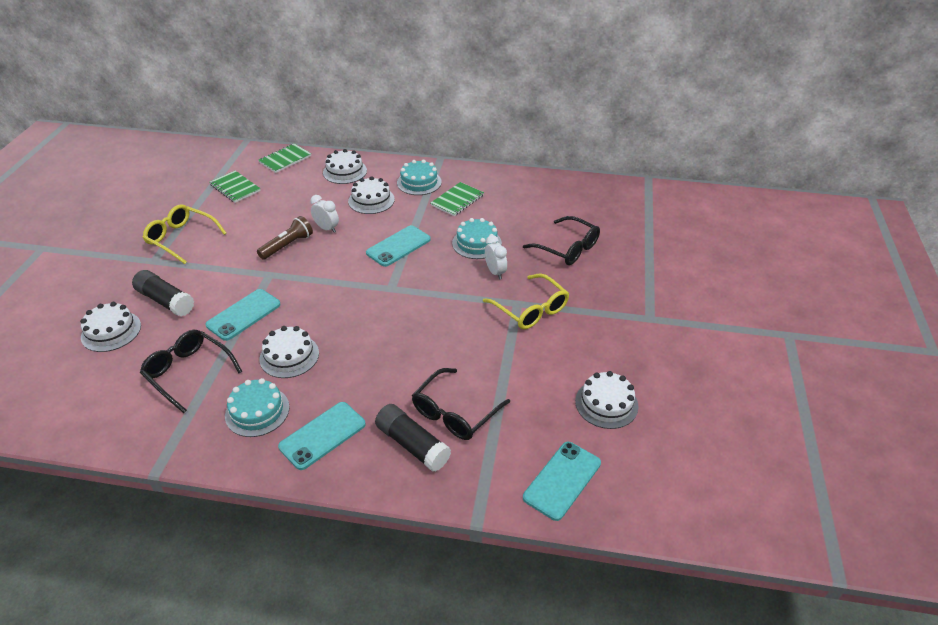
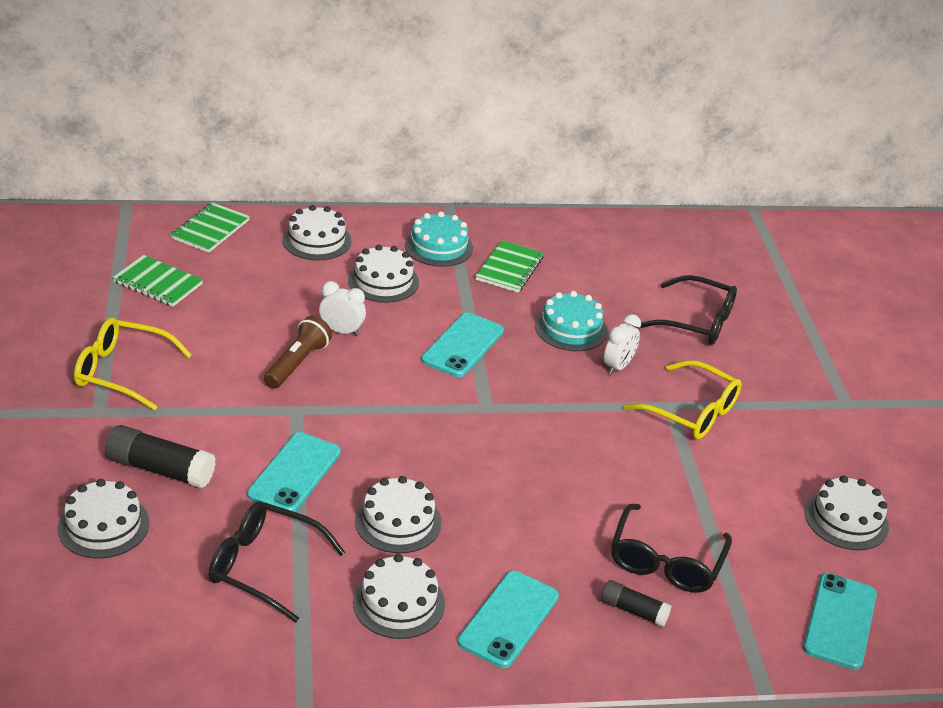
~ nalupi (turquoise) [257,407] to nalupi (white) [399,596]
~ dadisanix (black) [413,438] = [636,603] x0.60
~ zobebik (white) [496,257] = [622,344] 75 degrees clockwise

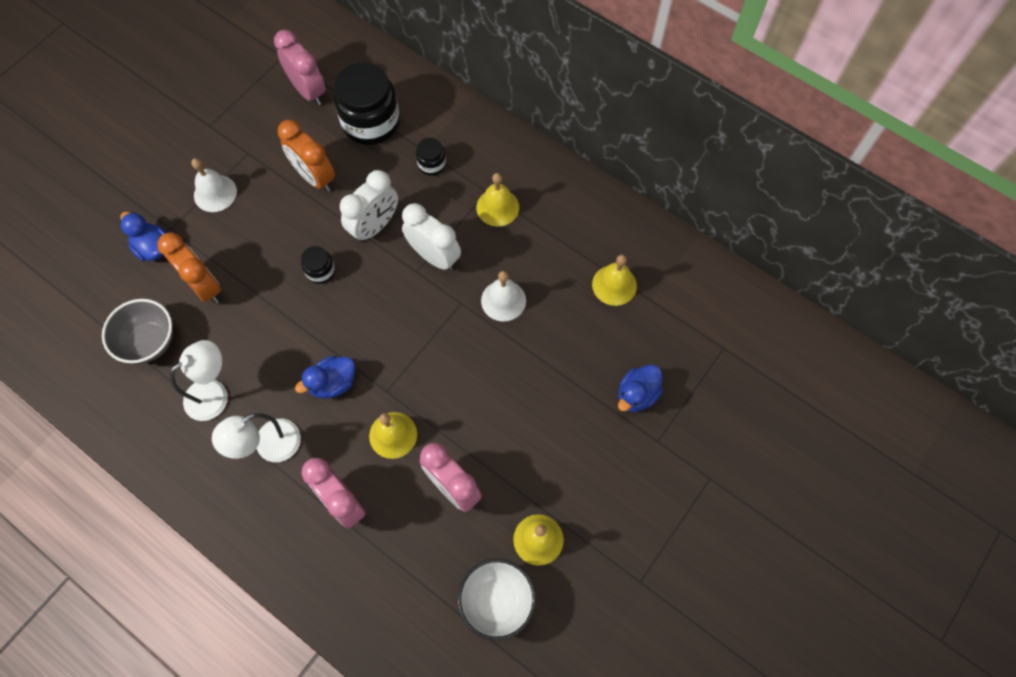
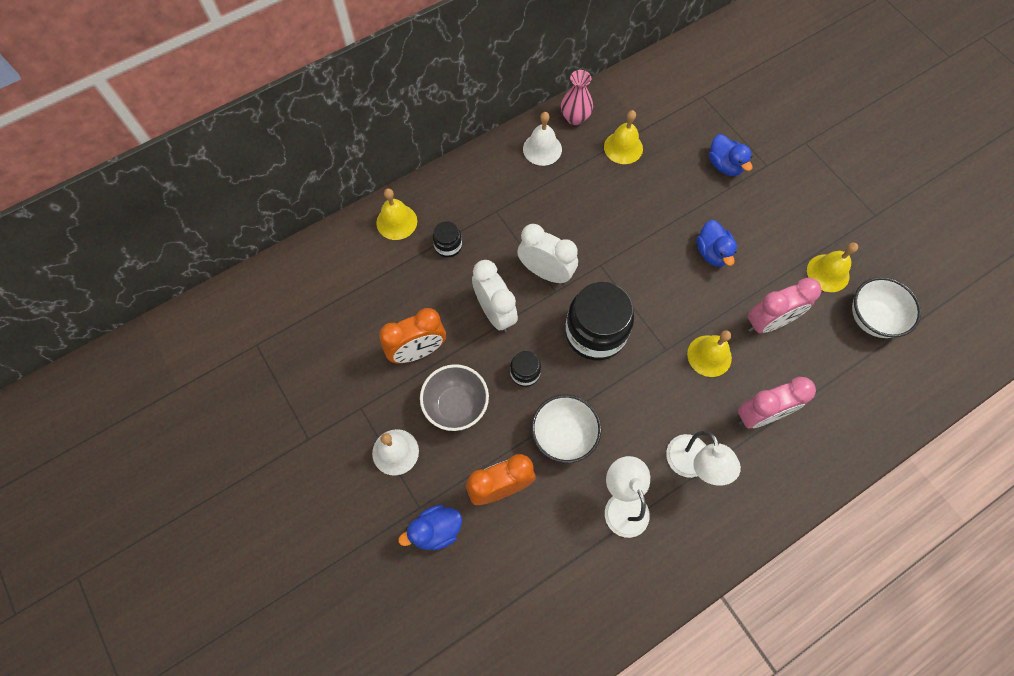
~ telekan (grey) [137,331] to [454,397]
- zobebik (pink) [300,67]
~ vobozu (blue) [325,377] to [716,243]
~ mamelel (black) [367,104] to [599,321]
~ zobebik (white) [431,237] = [547,254] 60 degrees clockwise
~ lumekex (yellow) [497,200] to [396,214]
~ lumekex (white) [503,296] to [542,139]
+ telekan (white) [566,429]
+ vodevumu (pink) [577,97]

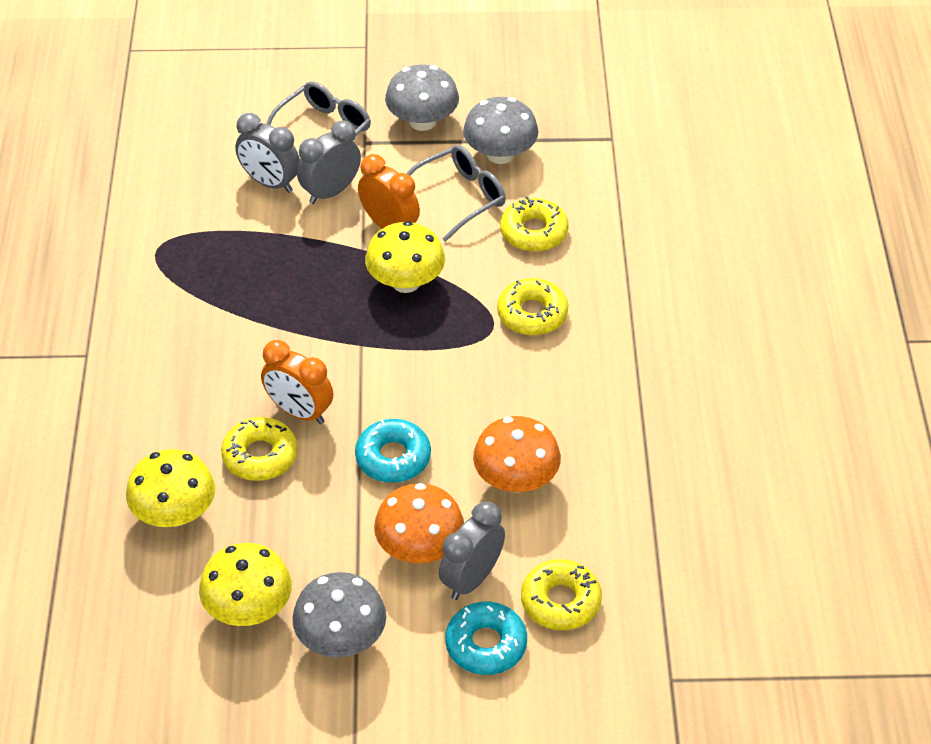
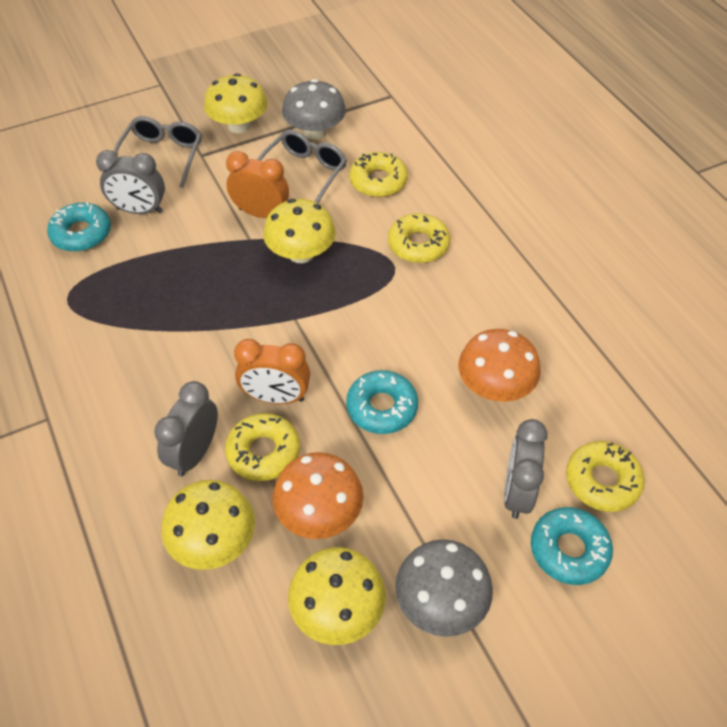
~ zobebik (grey) [329,162] to [186,429]
~ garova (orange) [419,523] to [318,495]
~ garova (grey) [422,97] to garova (yellow) [236,103]
+ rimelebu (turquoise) [79,227]

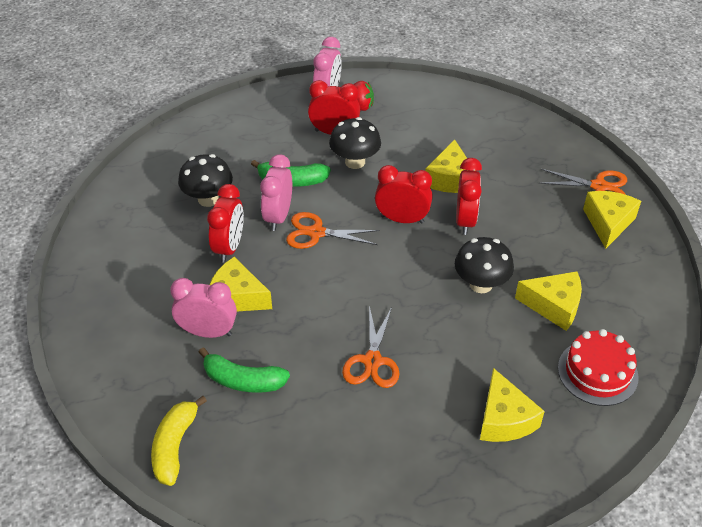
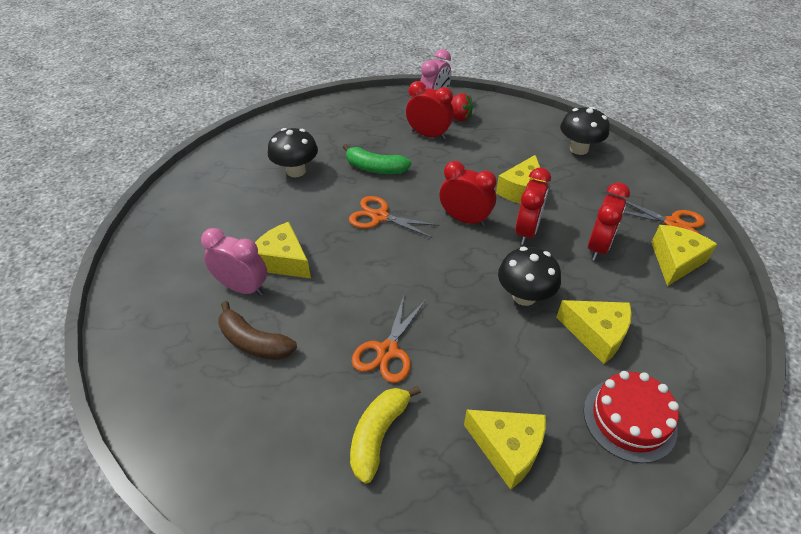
~ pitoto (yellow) [179,441] to [385,434]
~ pitoto (green) [244,370] to pitoto (brown) [257,330]
~ zobebik (red) [225,223] to [609,221]
- zobebik (pink) [276,192]
~ garova (black) [355,143] to [585,131]
~ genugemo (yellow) [512,405] = [505,450] 60 degrees counterclockwise

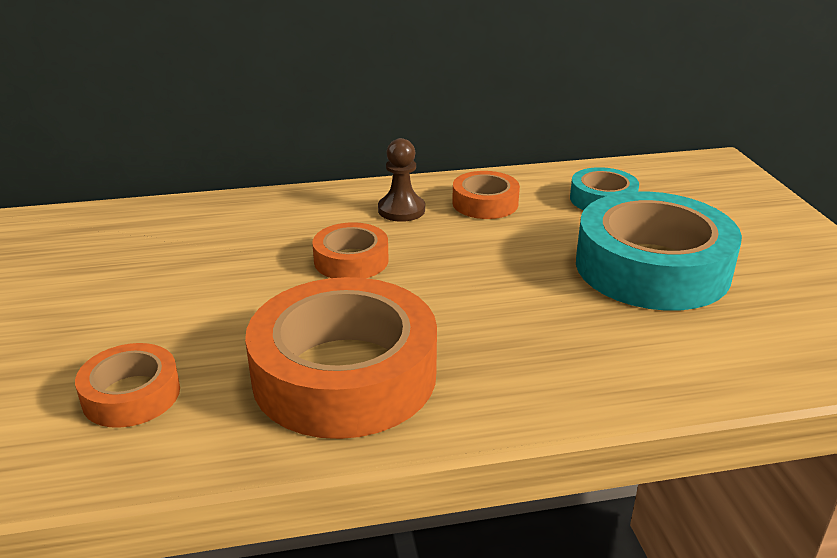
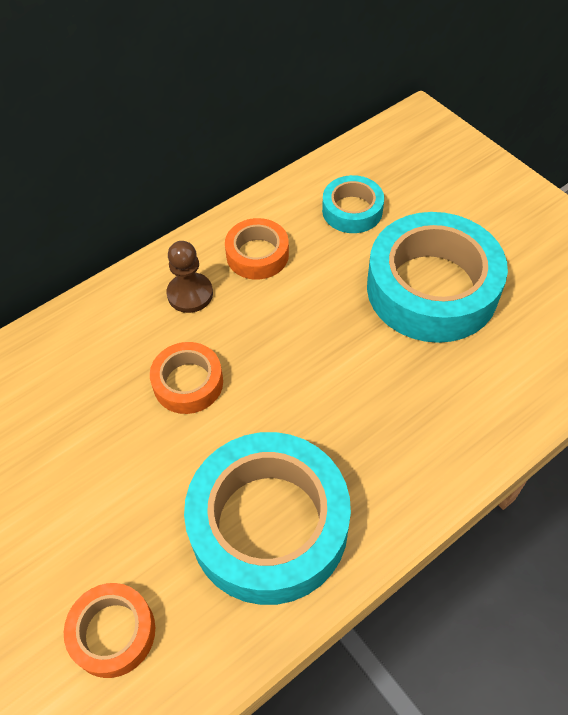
~ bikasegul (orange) [341,358] to bikasegul (turquoise) [267,518]

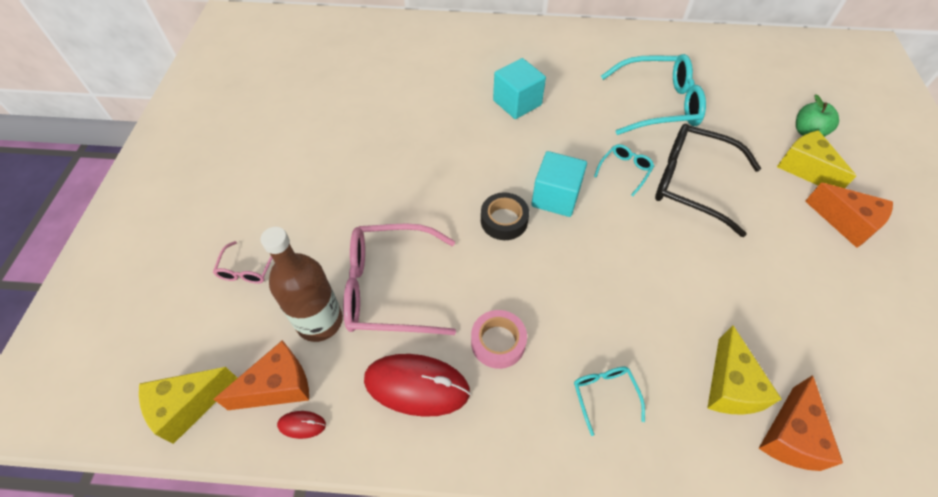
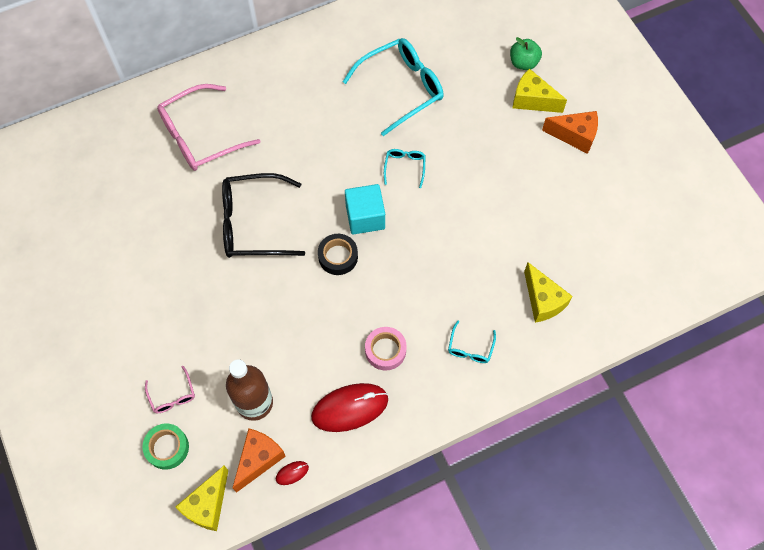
~ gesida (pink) [399,279] to [208,127]
- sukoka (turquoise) [519,88]
~ gesida (turquoise) [609,401] = [472,342] 120 degrees counterclockwise
~ gesida (black) [708,180] to [263,215]
- genugemo (orange) [800,423]
+ bikasegul (green) [165,447]

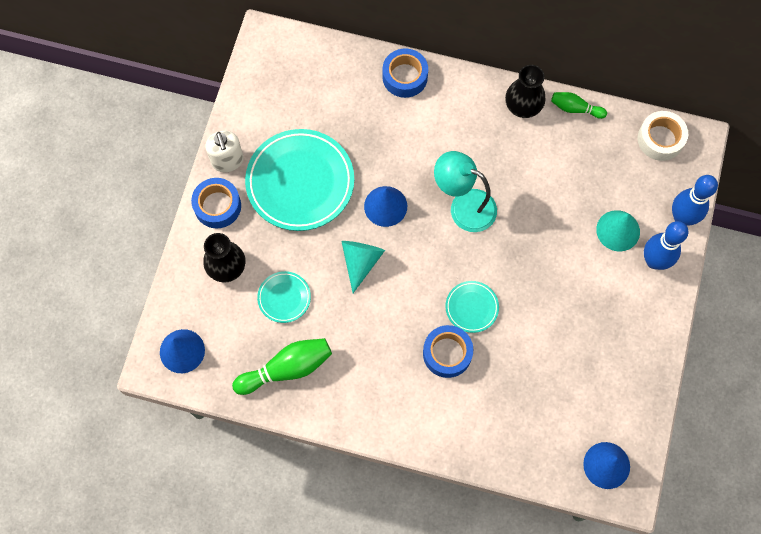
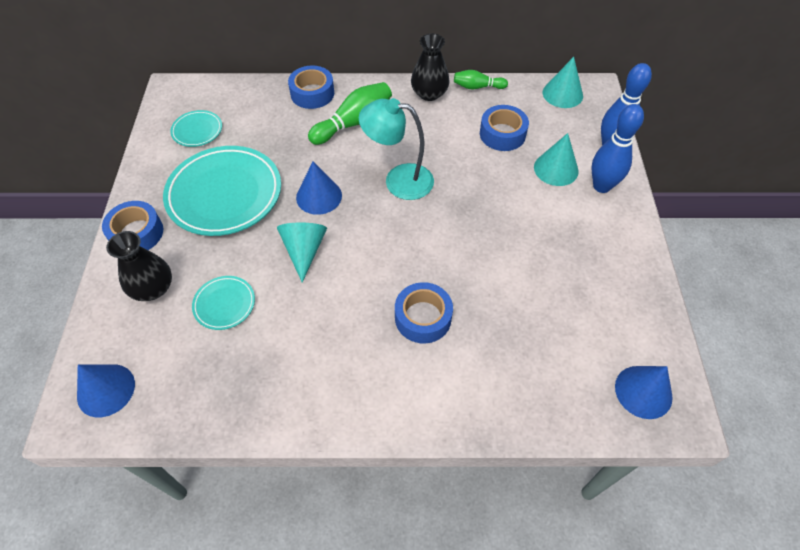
- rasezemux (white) [224,151]
~ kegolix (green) [282,366] to [350,113]
~ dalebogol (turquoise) [472,307] to [196,128]
~ bikasegul (white) [663,136] to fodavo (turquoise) [563,82]
+ bikasegul (blue) [504,128]

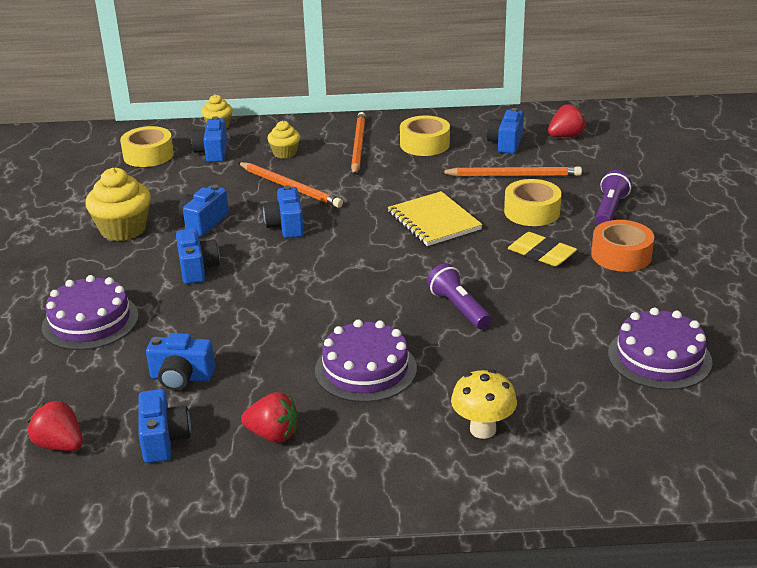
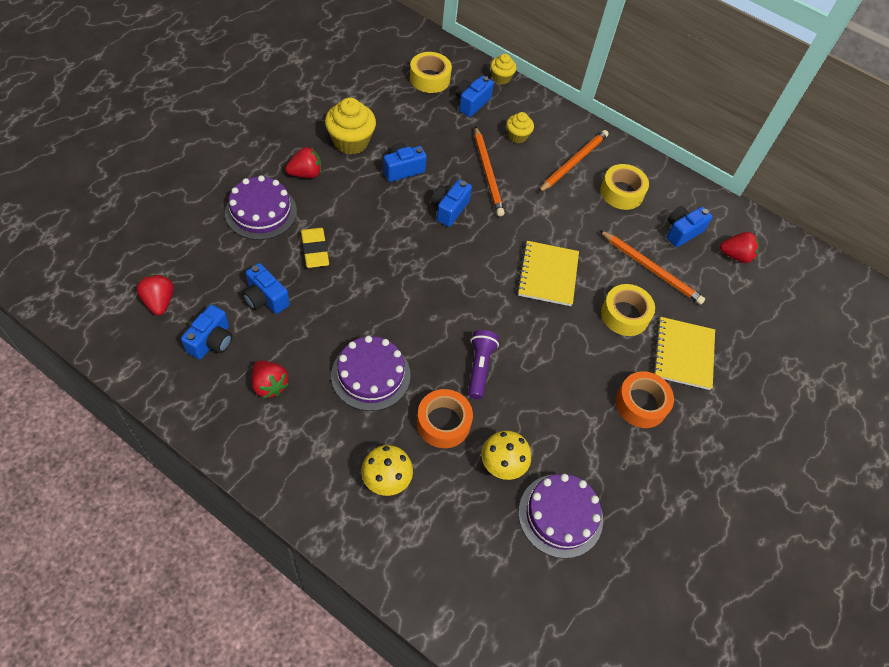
- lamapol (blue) [198,256]
~ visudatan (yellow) [542,249] to [315,248]
~ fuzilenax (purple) [613,197] to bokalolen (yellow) [684,353]
+ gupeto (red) [303,162]
+ bikasegul (orange) [445,418]
+ garova (yellow) [506,455]

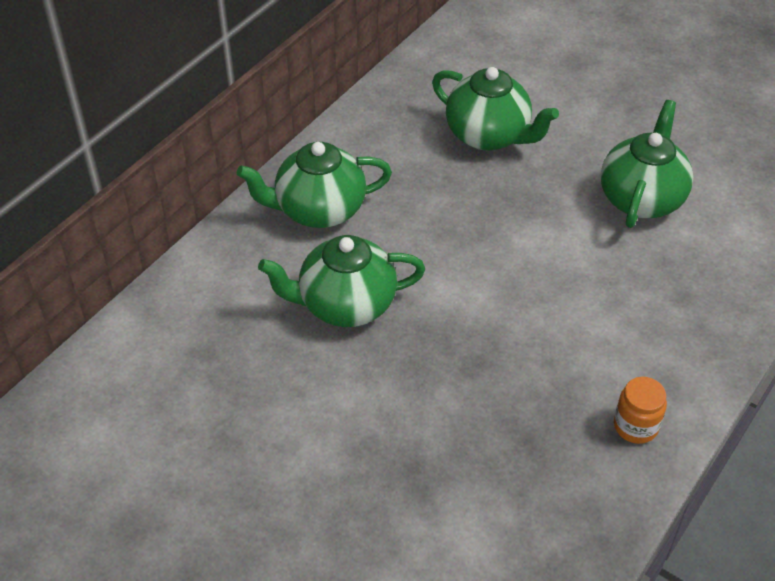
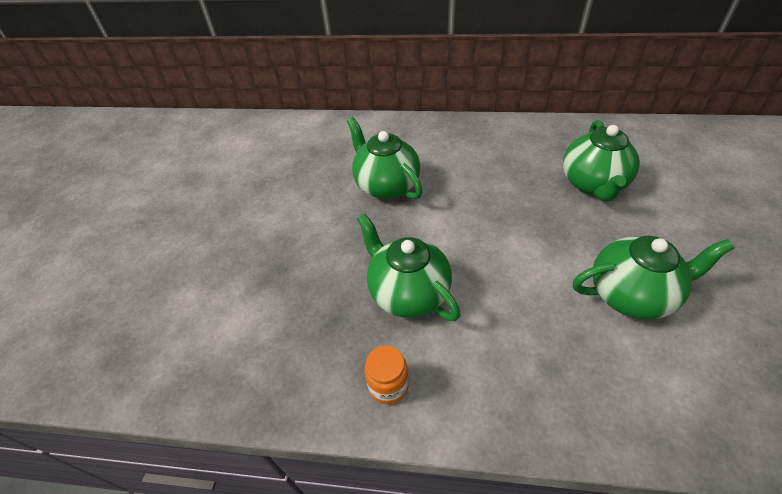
~ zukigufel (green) [314,185] to [408,267]

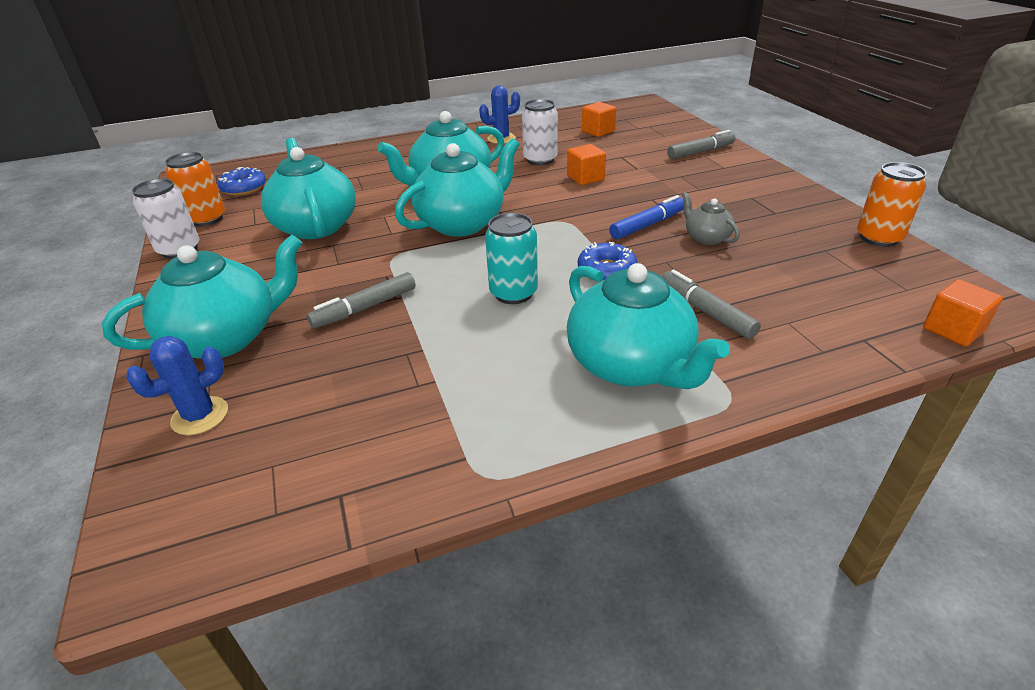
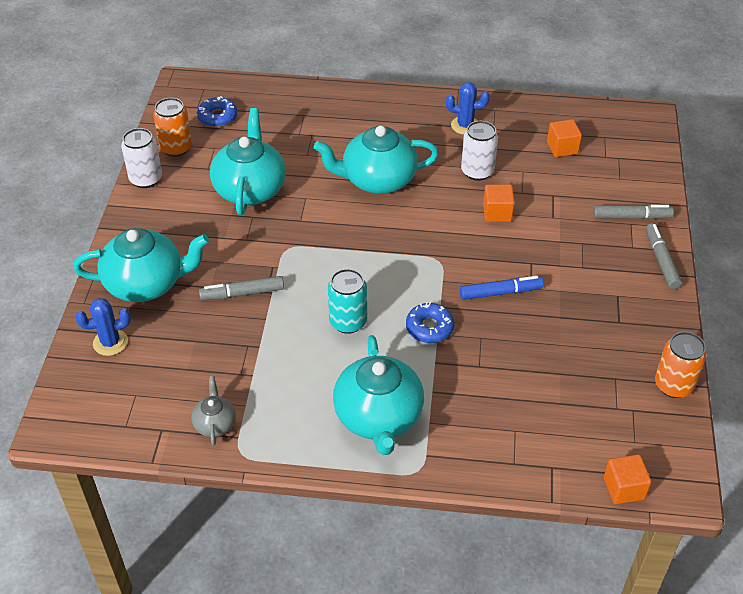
- zukigufel (turquoise) [457,187]
~ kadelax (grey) [711,304] to [664,256]
~ zukigufel (grey) [711,218] to [213,411]

